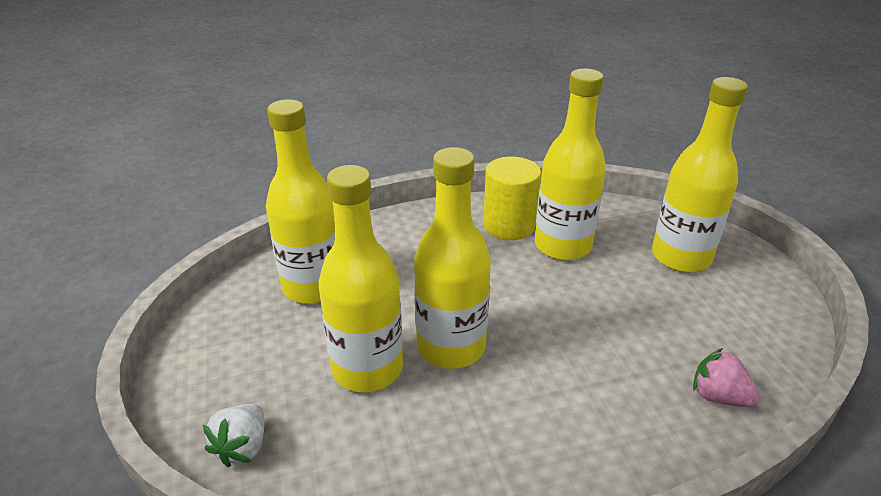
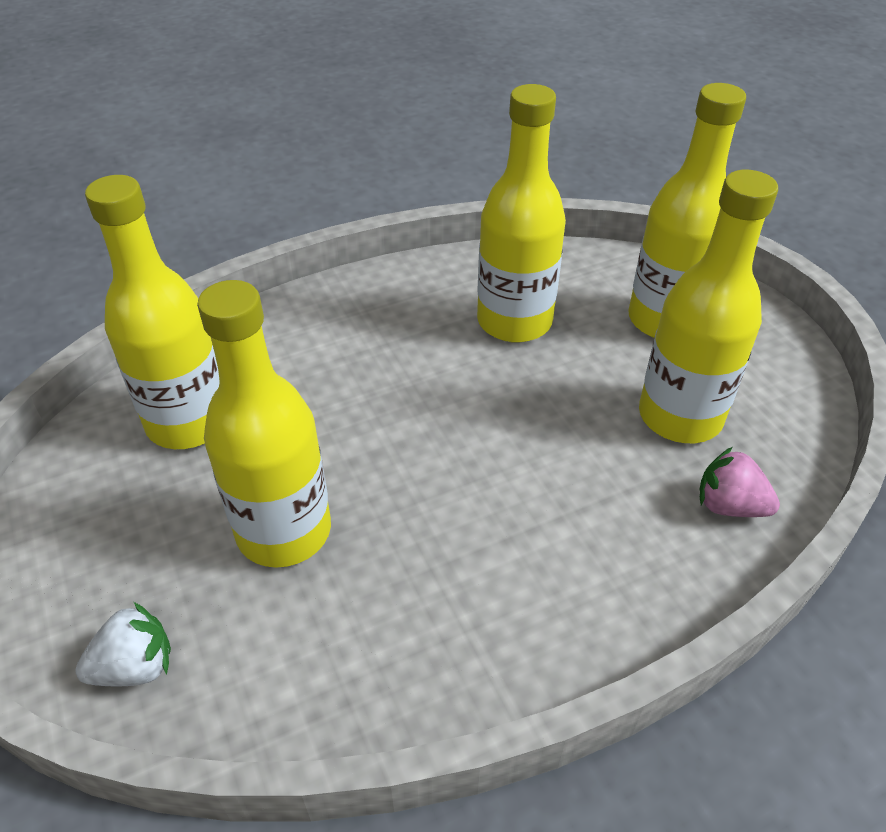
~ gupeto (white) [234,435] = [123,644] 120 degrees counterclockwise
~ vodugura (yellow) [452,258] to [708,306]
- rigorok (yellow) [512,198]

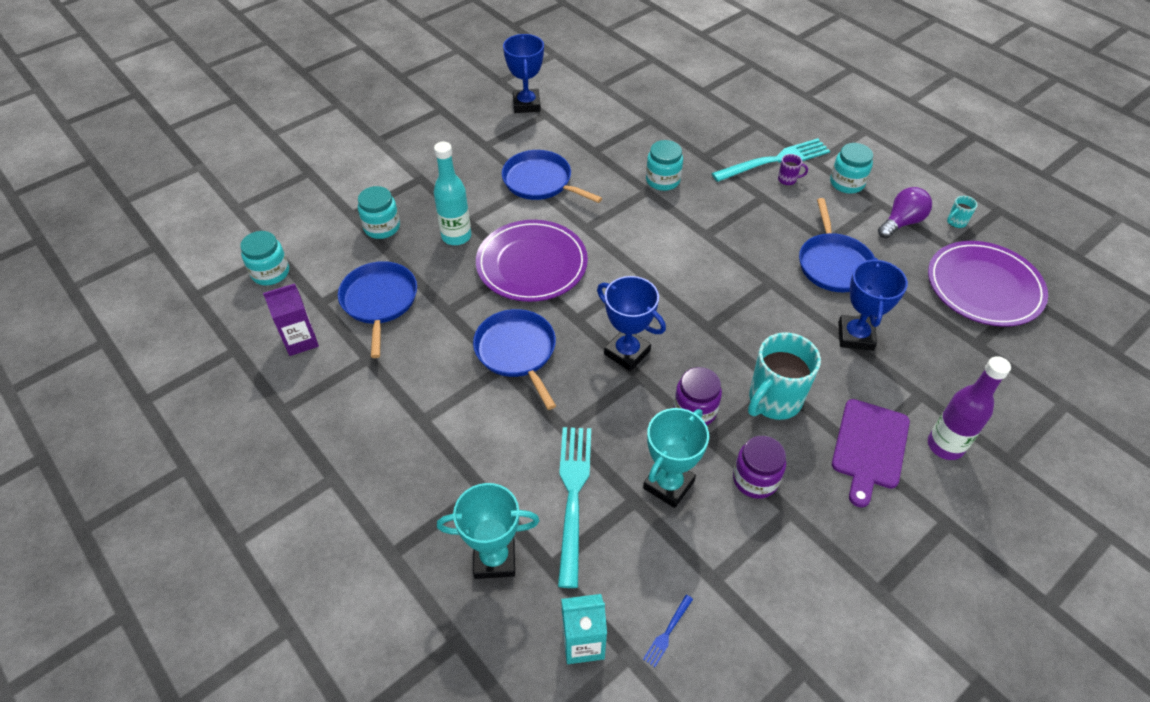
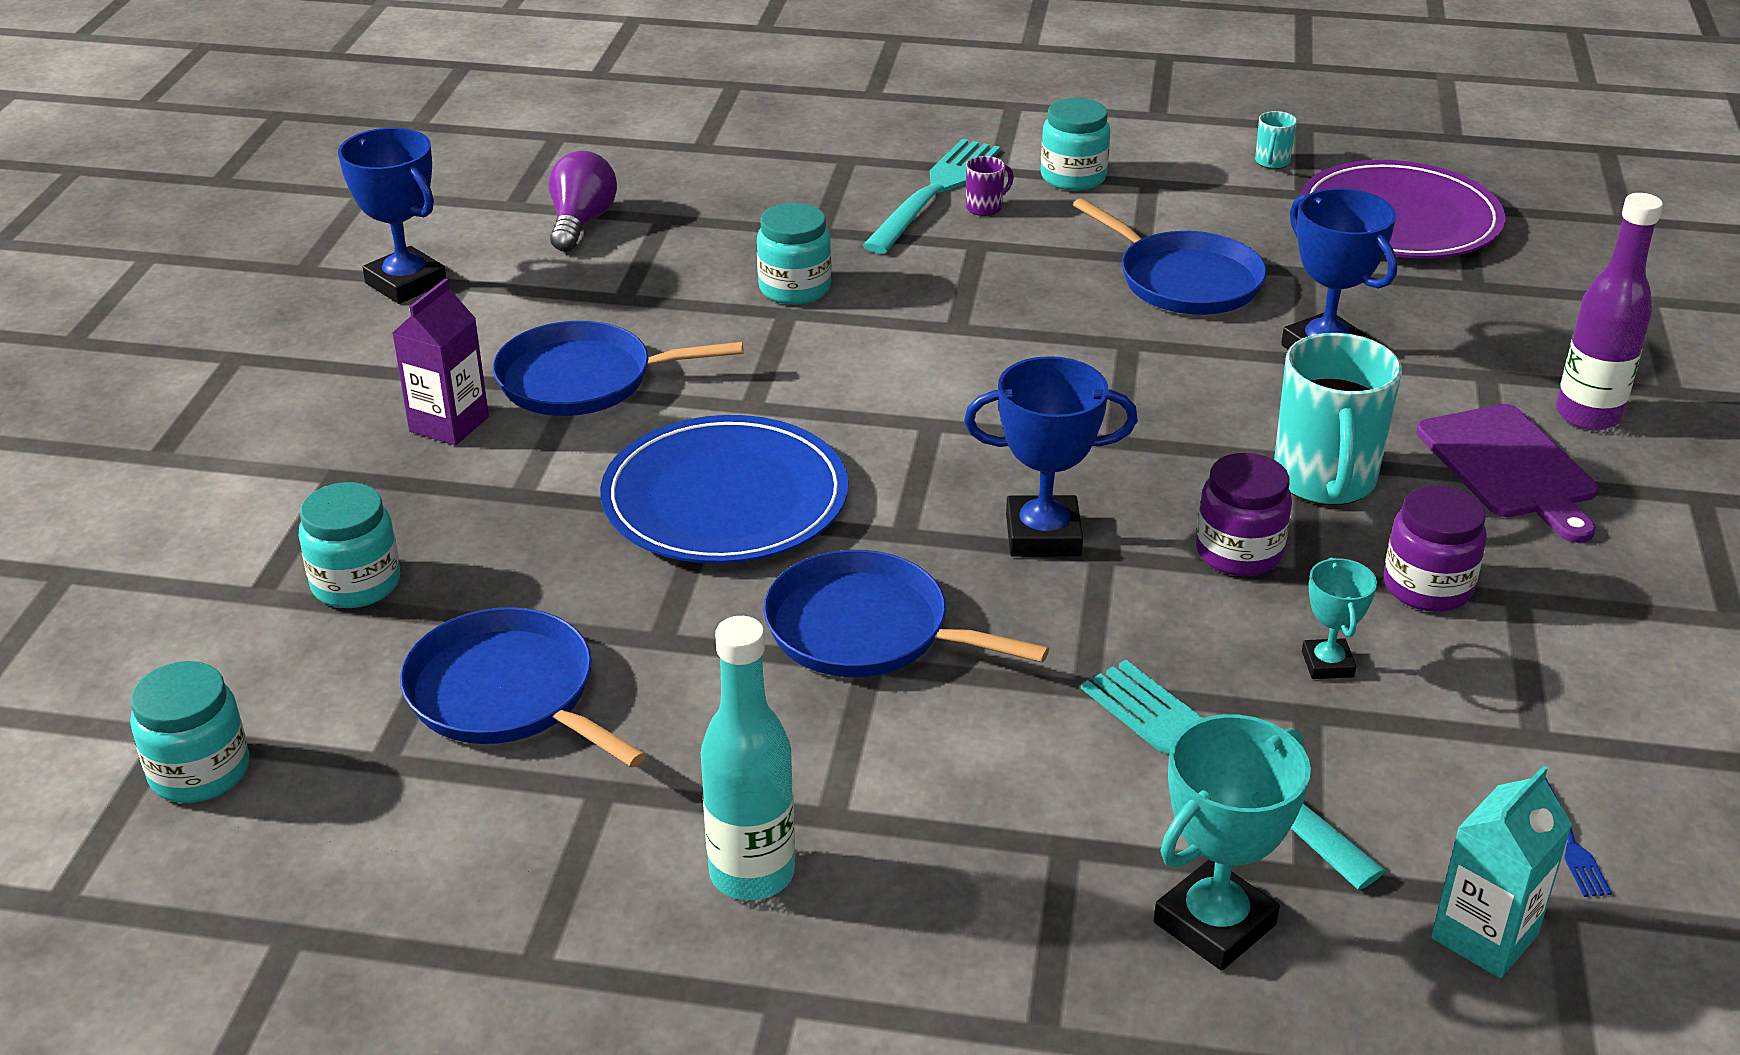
~ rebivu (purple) [291,319] to [440,362]
~ vodugura (turquoise) [452,193] to [748,758]
~ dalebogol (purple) [532,261] to dalebogol (blue) [724,489]
~ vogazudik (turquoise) [676,458] = [1339,618] x0.57
~ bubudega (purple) [905,212] to [583,201]

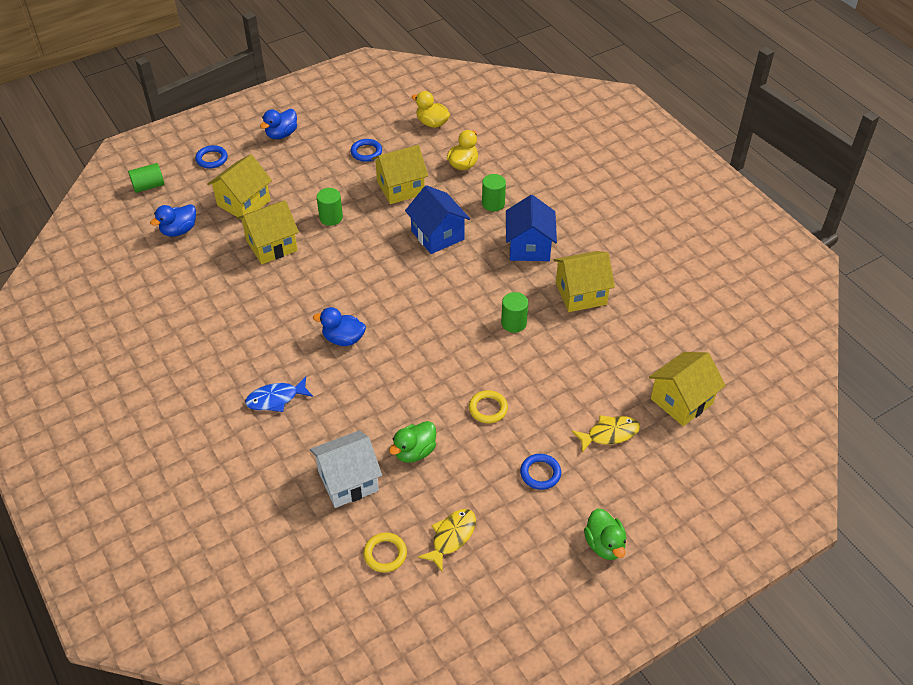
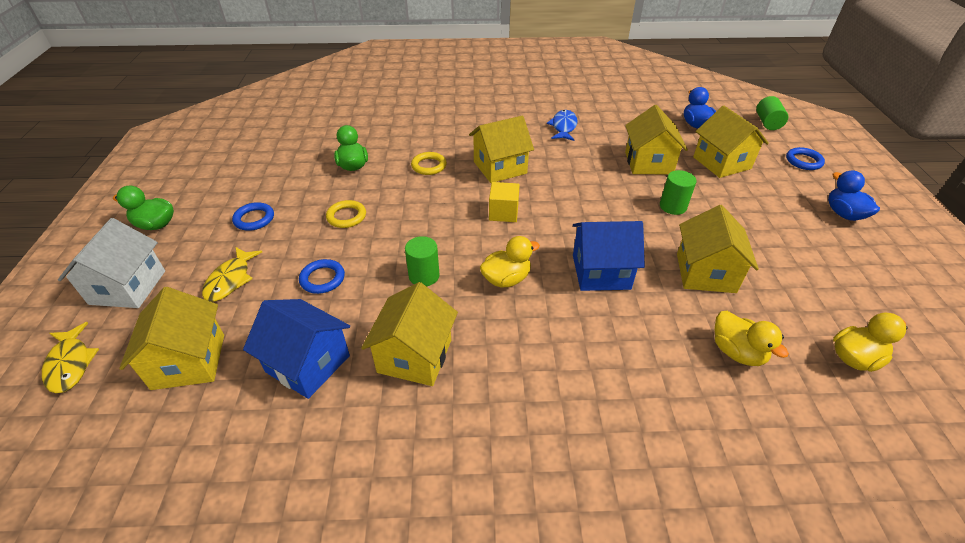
~ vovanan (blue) [279,394] to [562,125]
~ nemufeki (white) [346,469] to [111,263]
~ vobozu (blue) [339,326] to nemufeki (yellow) [501,149]
~ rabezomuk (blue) [366,150] to [322,276]
~ rabezomuk (yellow) [385,553] to [429,163]
~ vovanan (yellow) [447,540] to [70,357]
- rigorok (green) [494,192]
~ nemufeki (blue) [531,228] to [296,349]
+ vobozu (yellow) [510,262]
+ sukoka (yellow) [504,202]

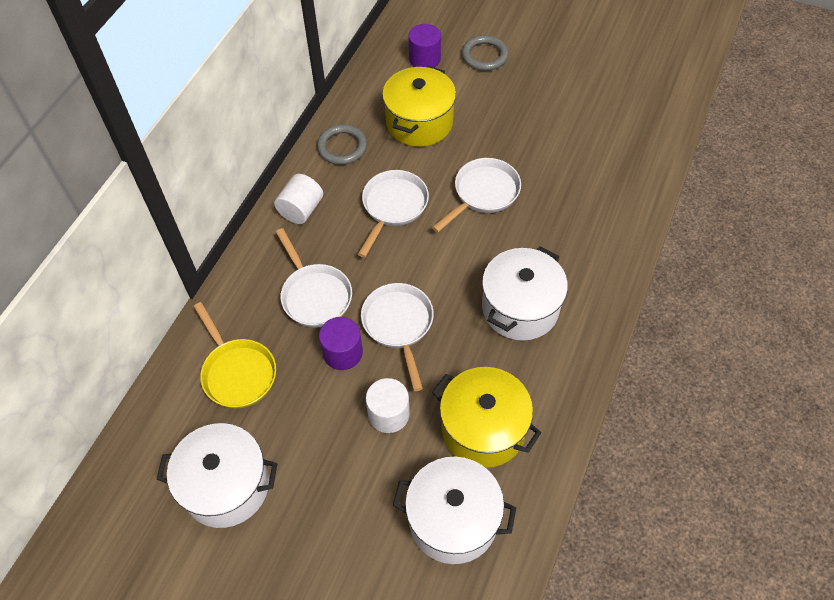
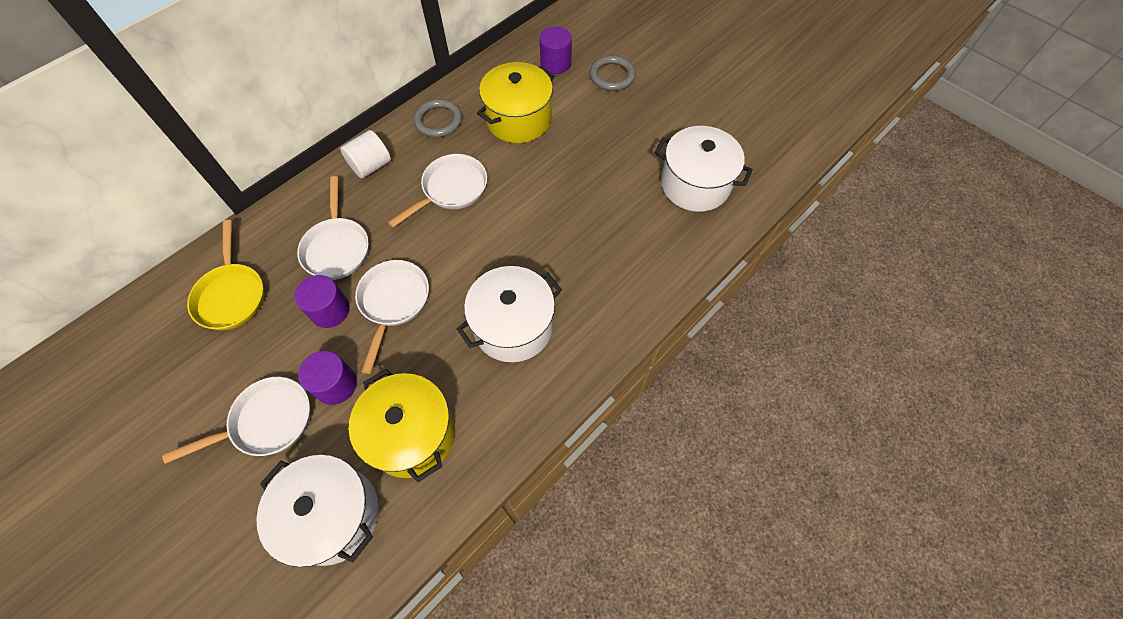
~ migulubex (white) [217,475] to [704,169]
~ rigorok (white) [388,405] to rigorok (purple) [327,378]
~ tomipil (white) [476,195] to [236,420]

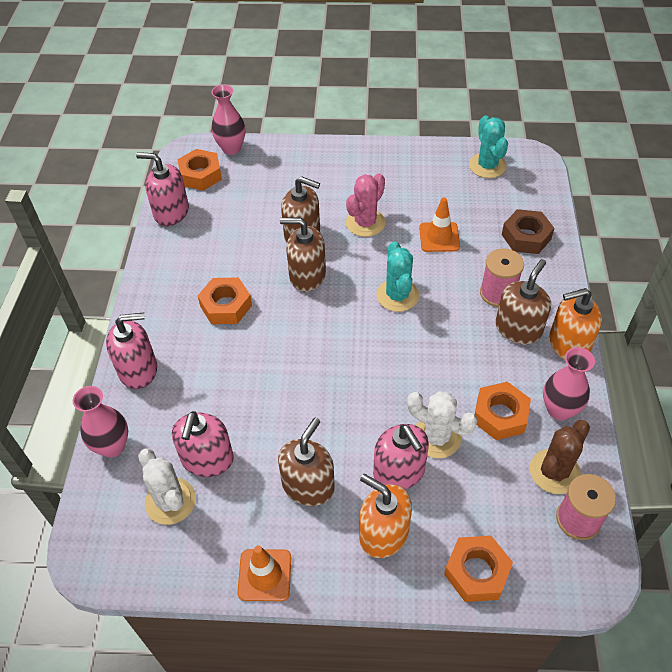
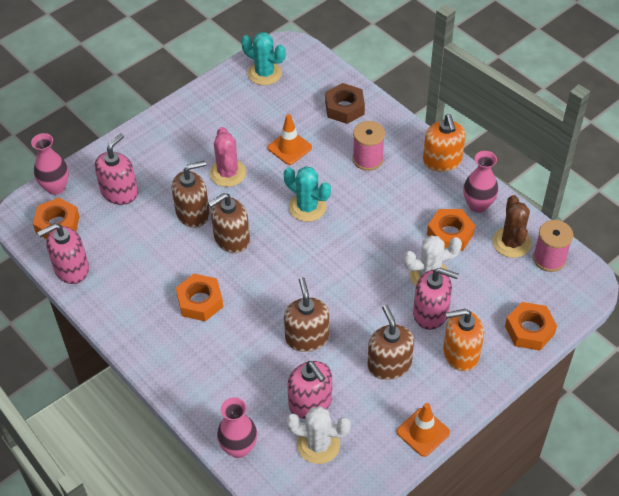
~ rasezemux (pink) [131,351] to [116,169]
~ rasezemux (brown) [523,302] to [306,314]
~ rasezemux (orange) [575,324] = [444,143] 45 degrees counterclockwise

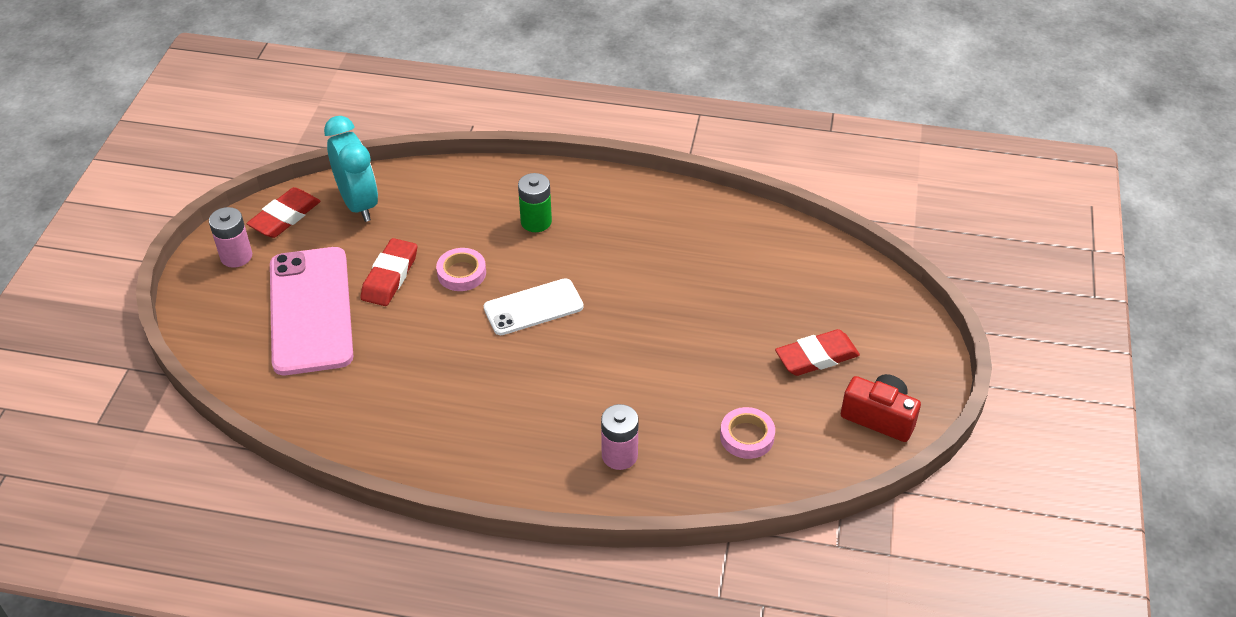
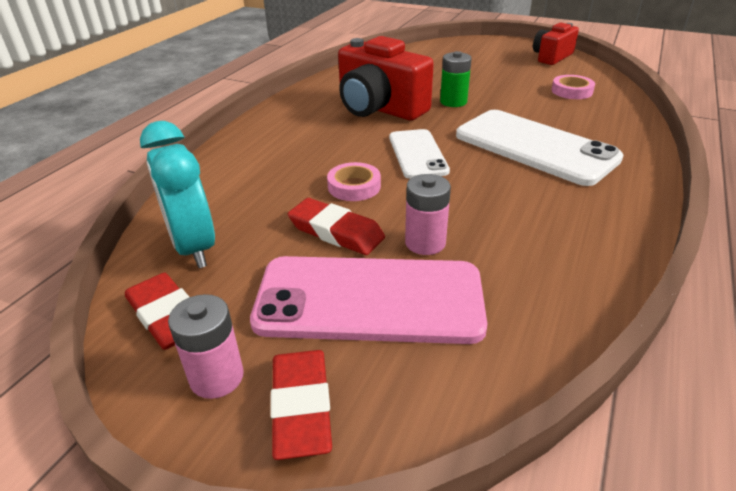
~ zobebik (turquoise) [351,169] = [177,194] 105 degrees counterclockwise
~ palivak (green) [535,202] to [456,79]
~ palivak (pink) [620,437] to [428,214]
~ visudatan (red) [817,352] to [301,405]
+ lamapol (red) [386,78]
+ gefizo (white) [540,148]

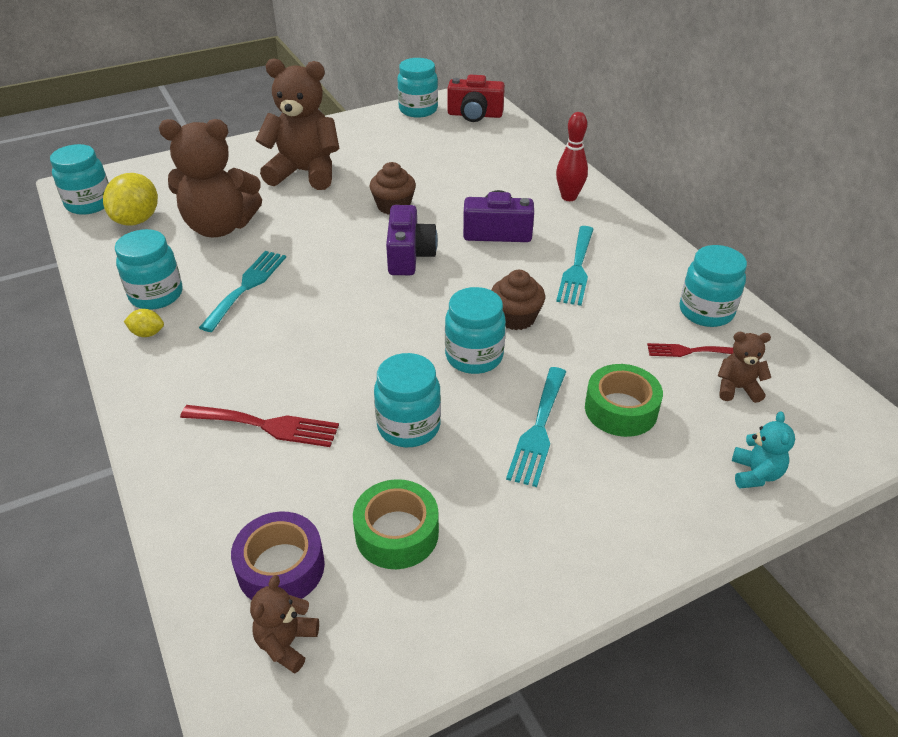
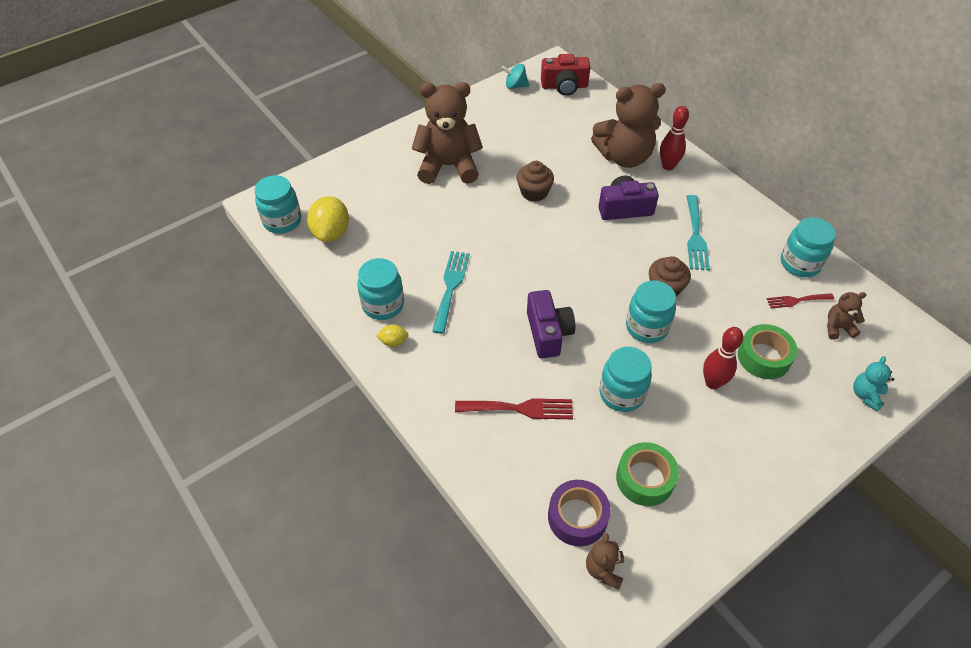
~ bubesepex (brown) [210,178] to [628,125]
~ lamapol (purple) [412,240] to [551,324]
~ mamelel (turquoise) [417,88] to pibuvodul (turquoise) [515,76]
~ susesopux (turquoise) [536,427] to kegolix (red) [723,358]
~ bubesepex (turquoise) [763,449] = [873,384] 150 degrees counterclockwise

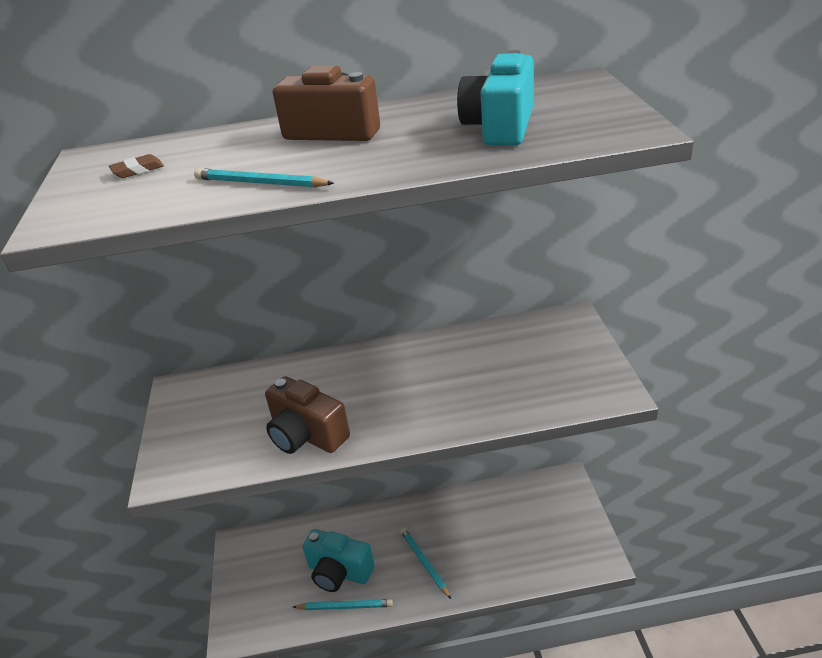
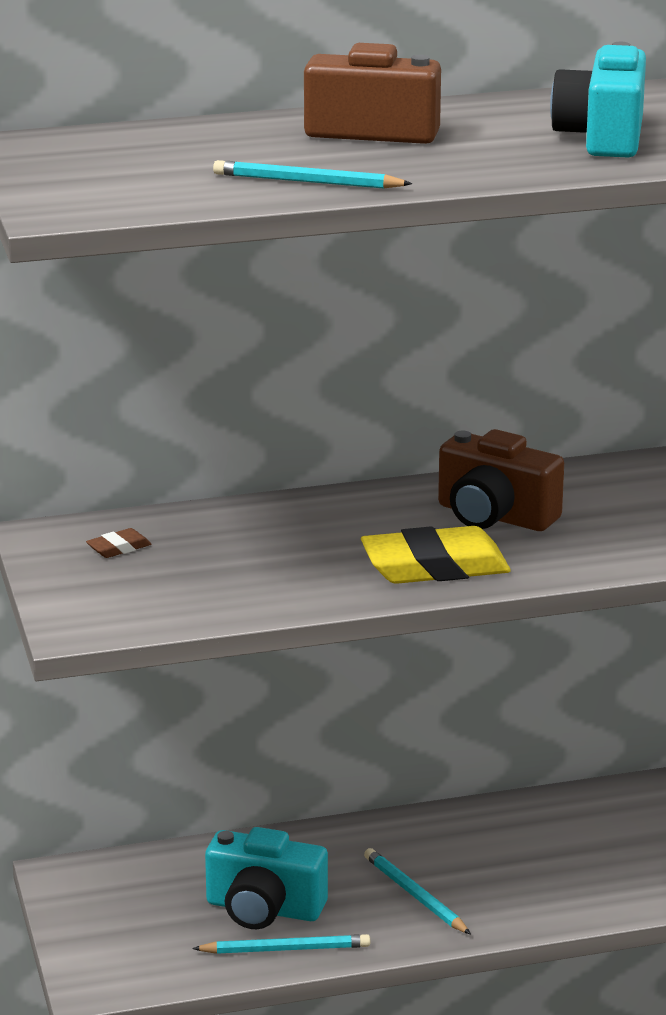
~ visudatan (brown) [136,166] to [118,543]
~ lamapol (brown) [307,415] to [501,480]
+ visudatan (yellow) [436,555]

